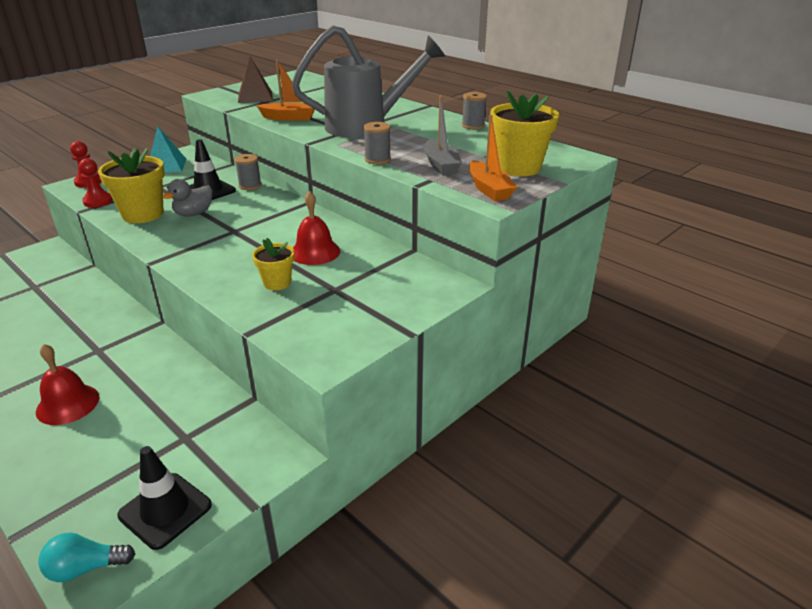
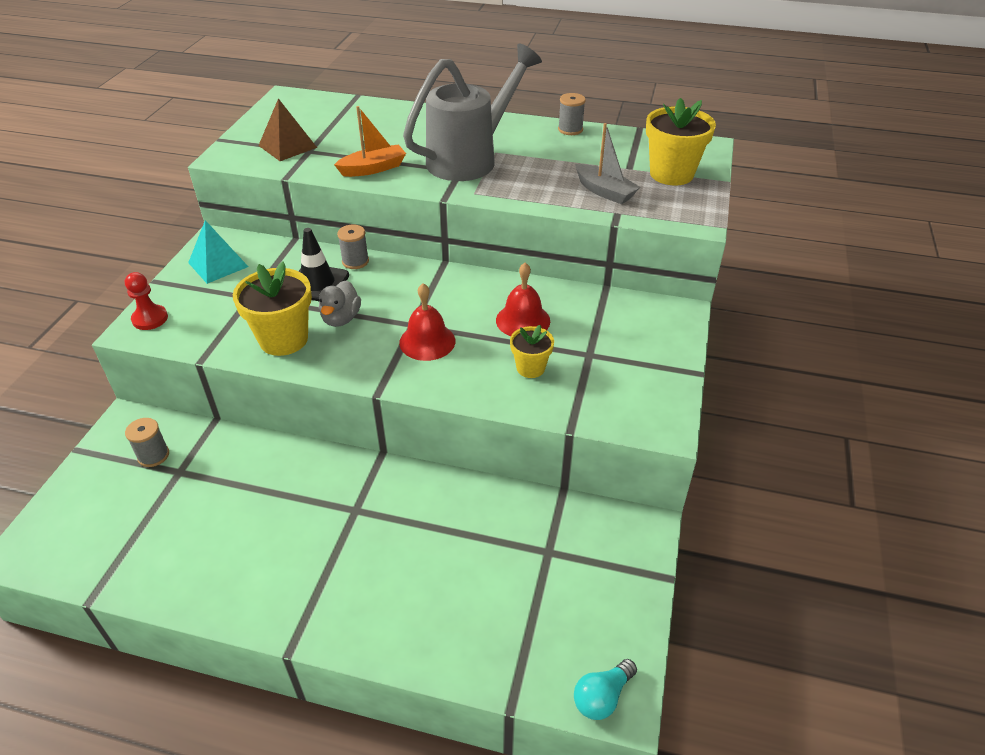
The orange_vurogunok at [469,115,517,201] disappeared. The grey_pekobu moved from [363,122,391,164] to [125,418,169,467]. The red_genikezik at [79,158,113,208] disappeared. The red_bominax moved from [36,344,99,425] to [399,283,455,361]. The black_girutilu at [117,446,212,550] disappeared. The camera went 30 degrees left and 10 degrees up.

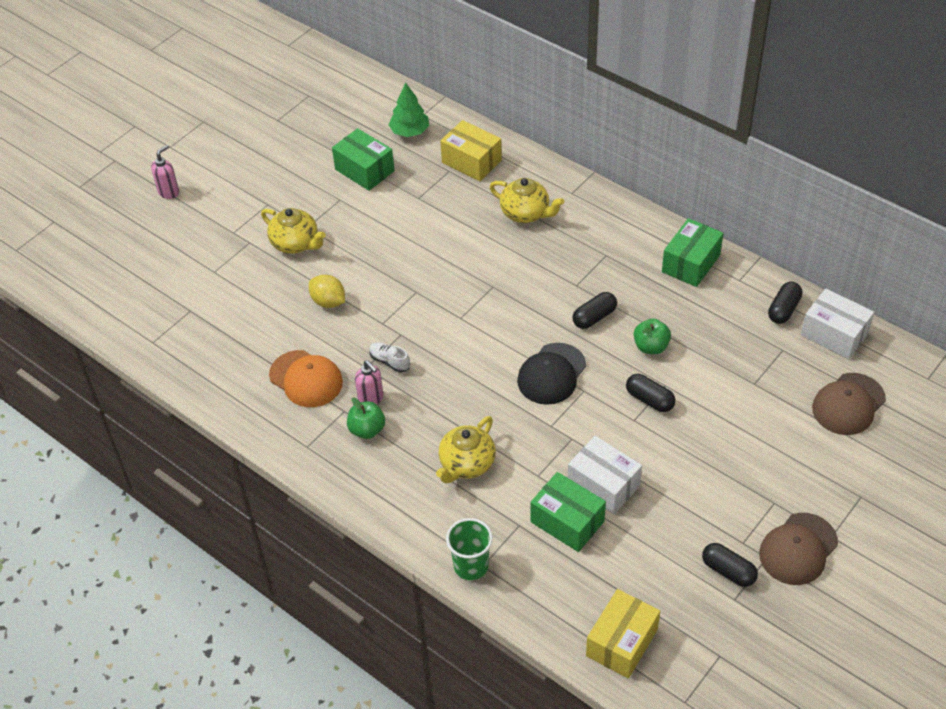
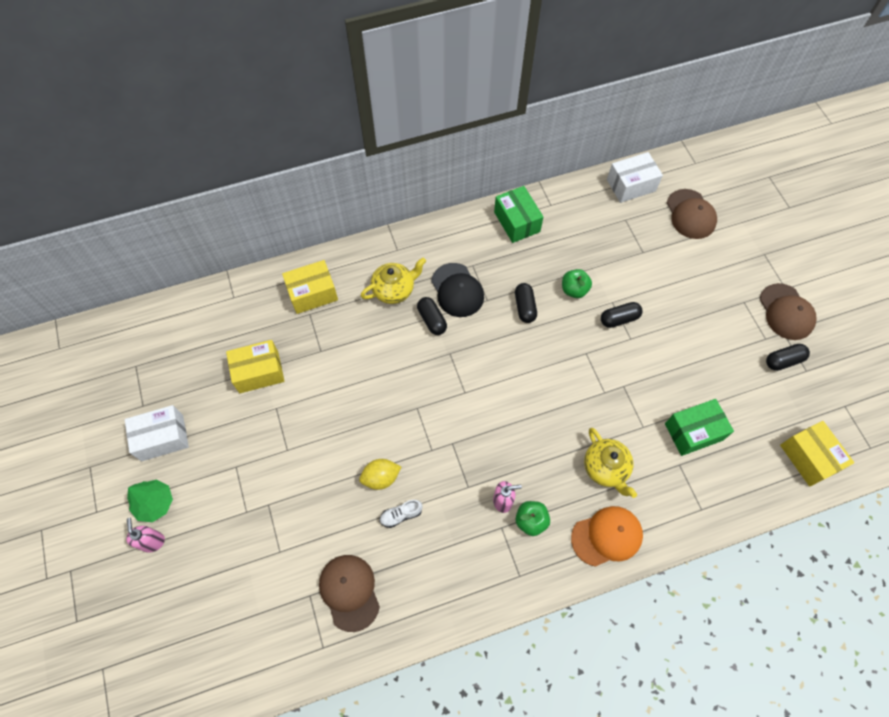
The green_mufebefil moved from [389,83,429,137] to [127,479,173,522]. The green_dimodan at [332,128,394,191] became the yellow_dimodan at [226,340,284,393]. The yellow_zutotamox at [261,208,326,254] disappeared. The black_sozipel moved from [768,282,803,324] to [417,297,447,335]. The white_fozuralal moved from [370,342,410,372] to [379,500,423,528]. The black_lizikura moved from [517,343,586,405] to [431,263,484,317]. The orange_lizikura moved from [269,350,343,407] to [571,506,643,567]. The white_dimodan moved from [568,436,642,515] to [125,405,189,461]. The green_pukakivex at [446,518,493,580] disappeared. The brown_lizikura at [319,555,380,632] appeared. The camera went 60 degrees left and 15 degrees up.

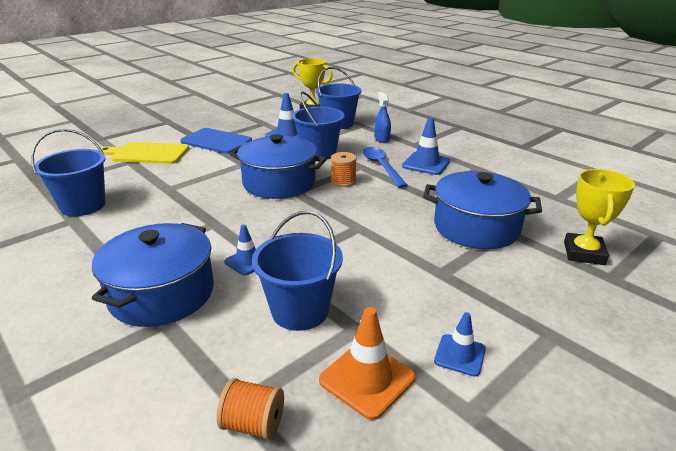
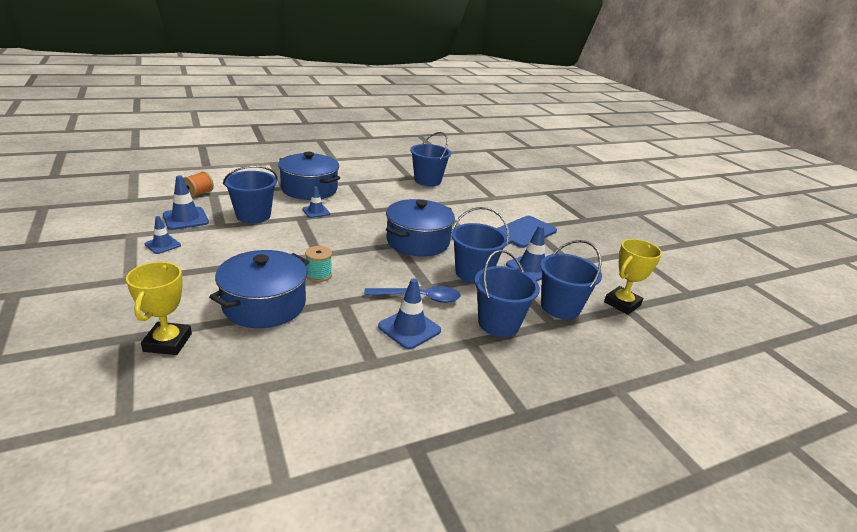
The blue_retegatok at [374,92,391,143] was replaced by the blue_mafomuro at [474,250,540,337]. The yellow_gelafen at [98,142,189,164] disappeared. The orange_pekobu at [331,152,357,187] disappeared. The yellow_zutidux at [564,169,635,265] turned 60 degrees clockwise. The orange_girutilu at [319,307,415,420] became the blue_girutilu at [163,175,209,230]. The turquoise_pekobu at [305,246,332,282] appeared. The camera went 105 degrees right and 0 degrees up.

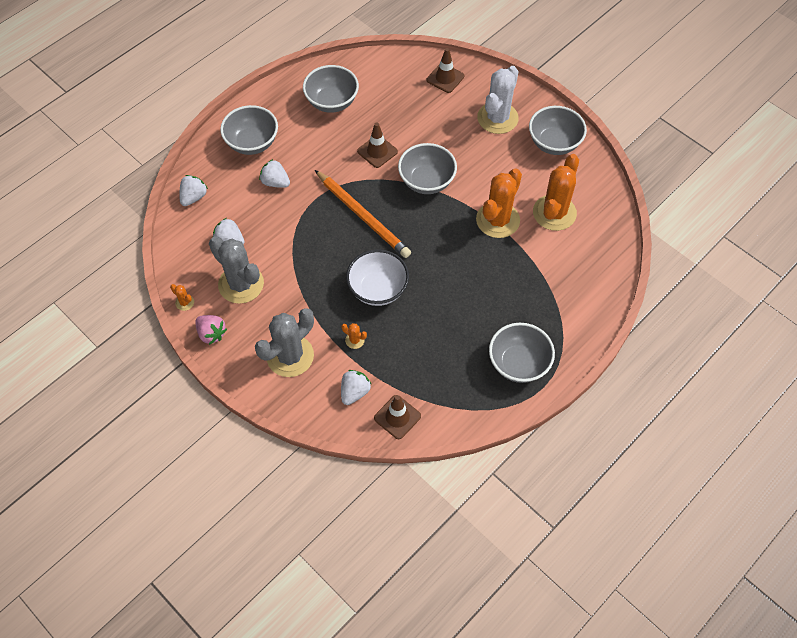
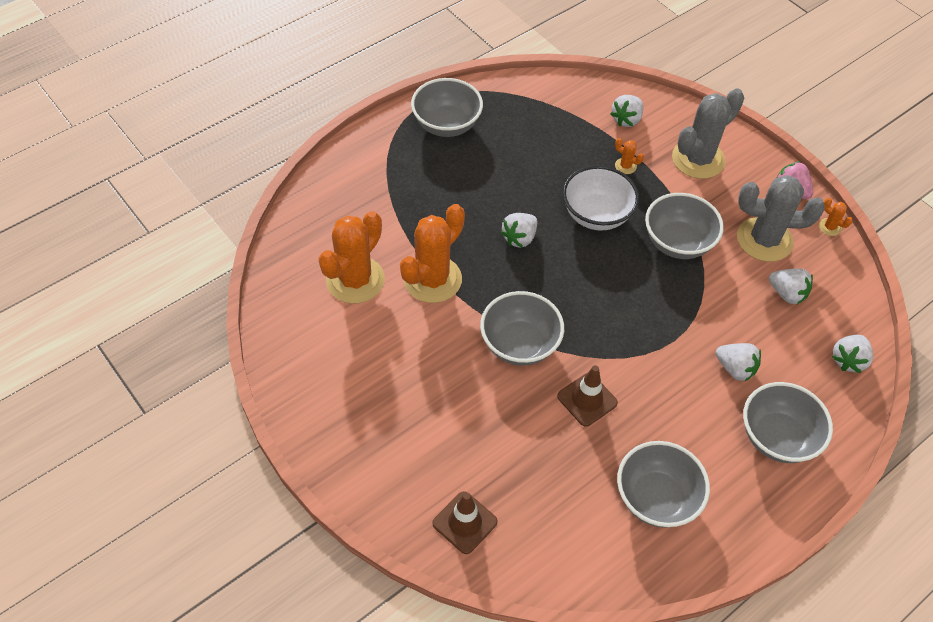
The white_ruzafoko at [477,66,519,134] disappeared. The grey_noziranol moved from [529,106,587,155] to [645,193,724,259]. The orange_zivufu at [315,170,411,258] disappeared. The grey_ruzafoko at [209,236,264,304] turned 45 degrees counterclockwise. The brown_girutilu at [374,395,421,439] disappeared. The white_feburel at [500,213,537,248] appeared. The camera went 175 degrees left and 5 degrees down.

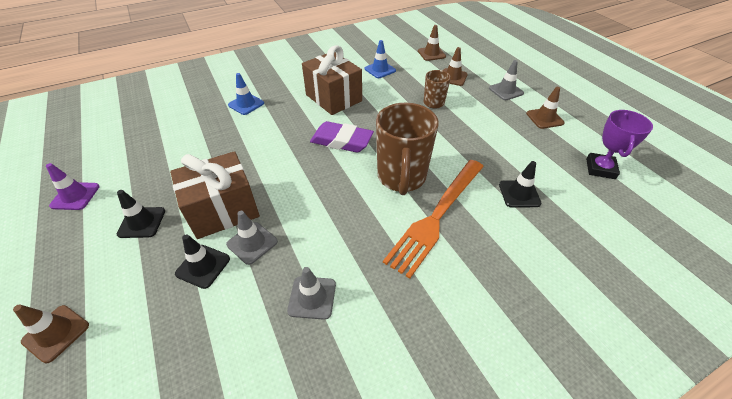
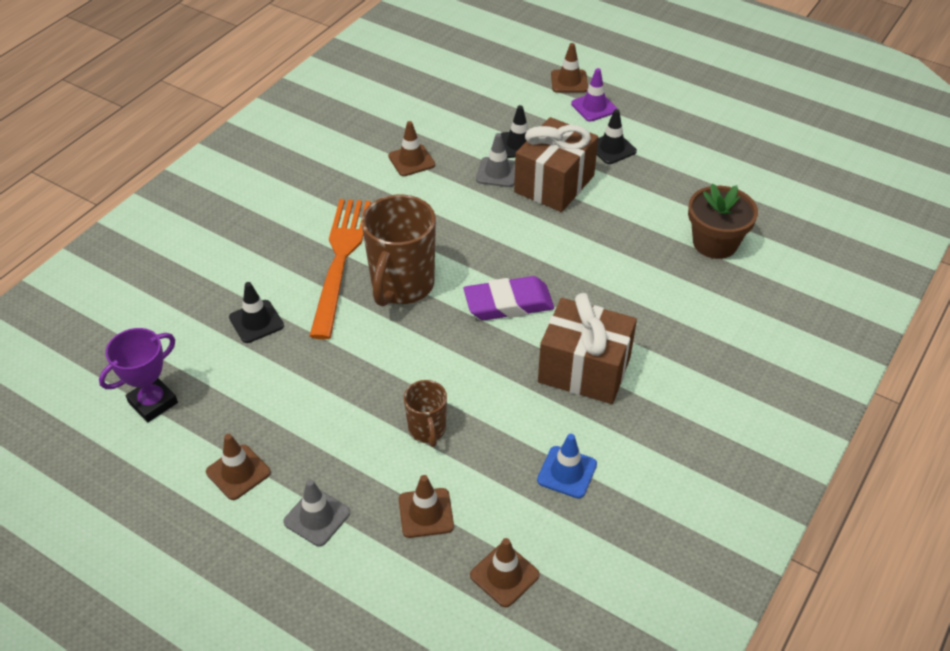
The blue_girutilu at [228,73,264,115] disappeared. The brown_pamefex at [376,103,439,195] turned 135 degrees counterclockwise. The purple_zutidux at [586,110,653,179] turned 60 degrees clockwise. The purple_girutilu moved from [46,163,100,210] to [571,68,617,122]. The grey_girutilu at [287,267,336,320] became the brown_girutilu at [388,121,435,176]. The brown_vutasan at [688,183,758,259] appeared. The camera went 150 degrees right and 0 degrees up.

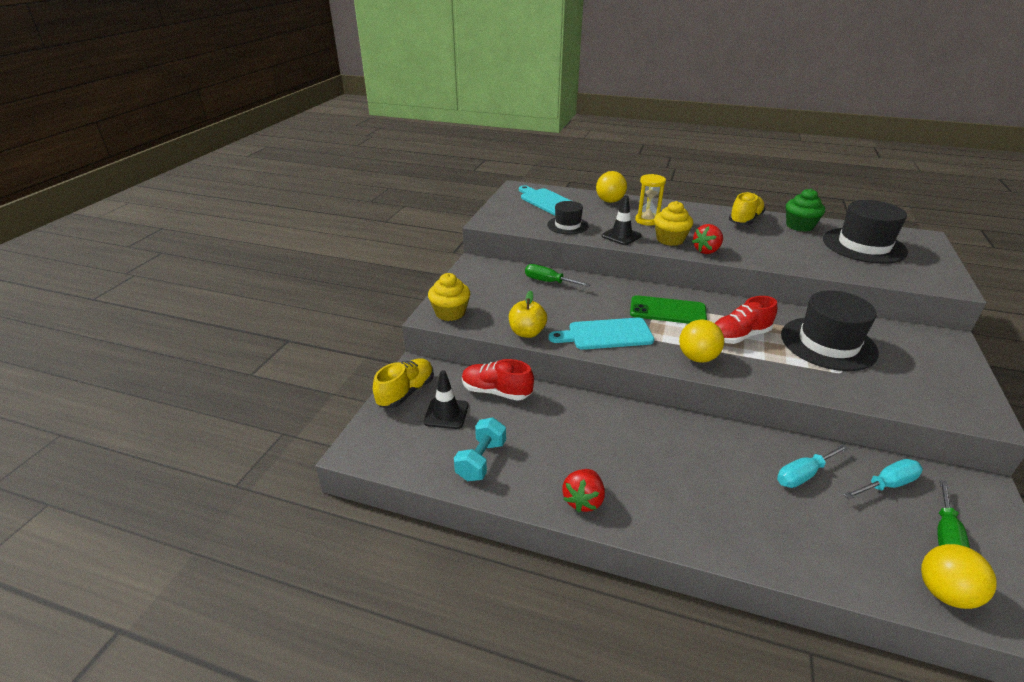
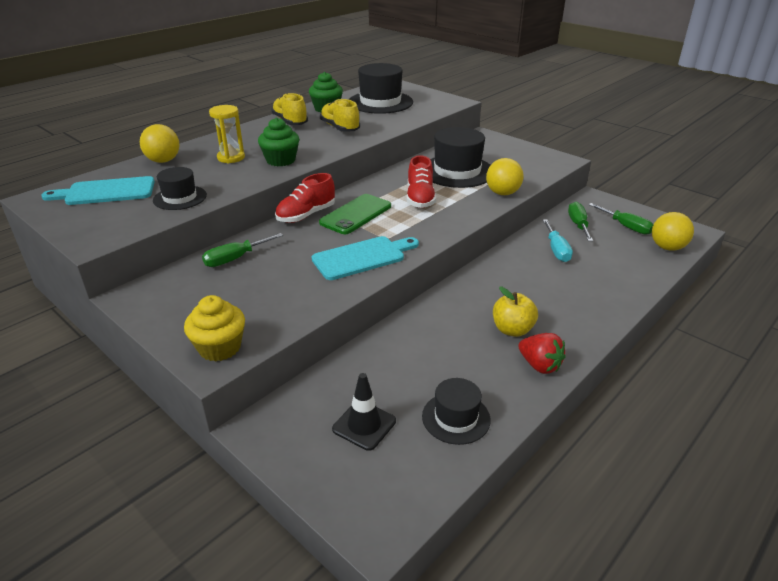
The black_girutilu at [602,195,642,245] disappeared. The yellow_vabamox at [654,201,693,246] became the green_vabamox at [258,118,299,166]. The red_feburel at [692,224,723,254] disappeared. The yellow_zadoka moved from [509,291,547,338] to [493,287,538,337]. The turquoise_gelafen at [549,318,654,350] turned 135 degrees counterclockwise. The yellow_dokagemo moved from [679,320,724,363] to [486,158,524,195]. The yellow_fozuralal moved from [373,358,434,408] to [320,99,360,132]. The red_fozuralal moved from [462,359,534,401] to [275,173,335,223]. The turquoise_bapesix at [454,418,506,481] was replaced by the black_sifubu at [422,378,491,445]. The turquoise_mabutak at [843,459,923,499] became the green_mabutak at [568,202,593,241]. The camera went 65 degrees left and 0 degrees up.

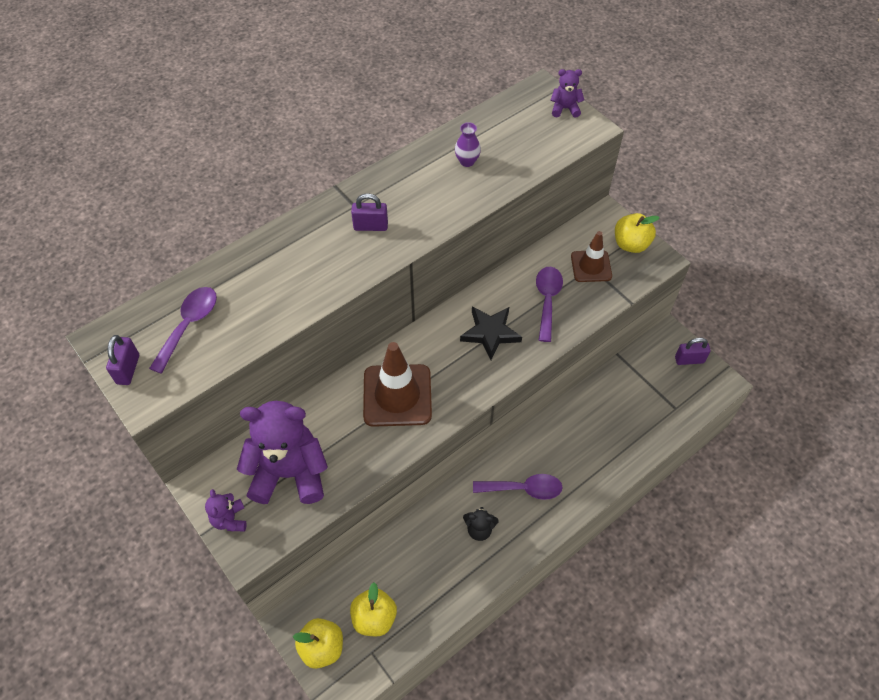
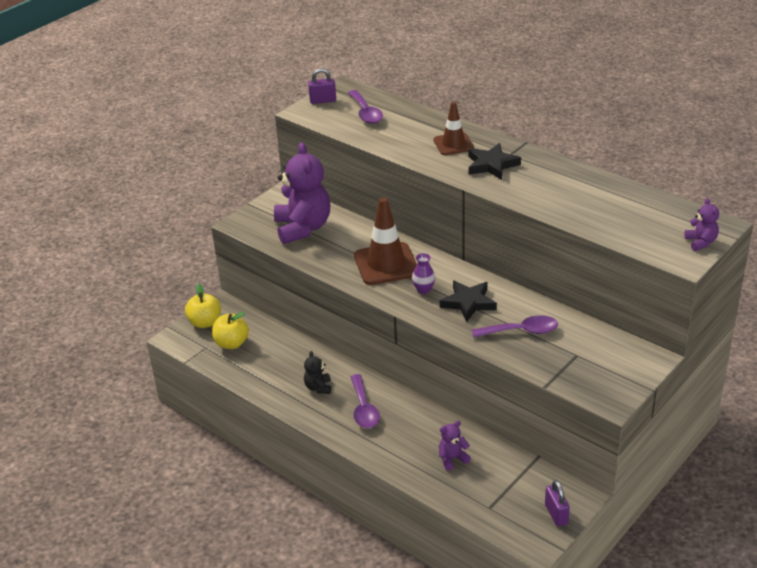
The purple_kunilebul moved from [455,122,481,167] to [412,253,435,294]. The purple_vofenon at [351,193,388,231] was replaced by the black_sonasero at [468,143,521,180]. The yellow_zadoka at [615,213,660,253] disappeared. The brown_girutilu moved from [571,231,612,282] to [433,102,474,155]. The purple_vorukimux at [149,287,217,374] turned 60 degrees clockwise. The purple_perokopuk moved from [205,489,246,531] to [439,421,471,470]. The camera went 80 degrees right and 20 degrees down.

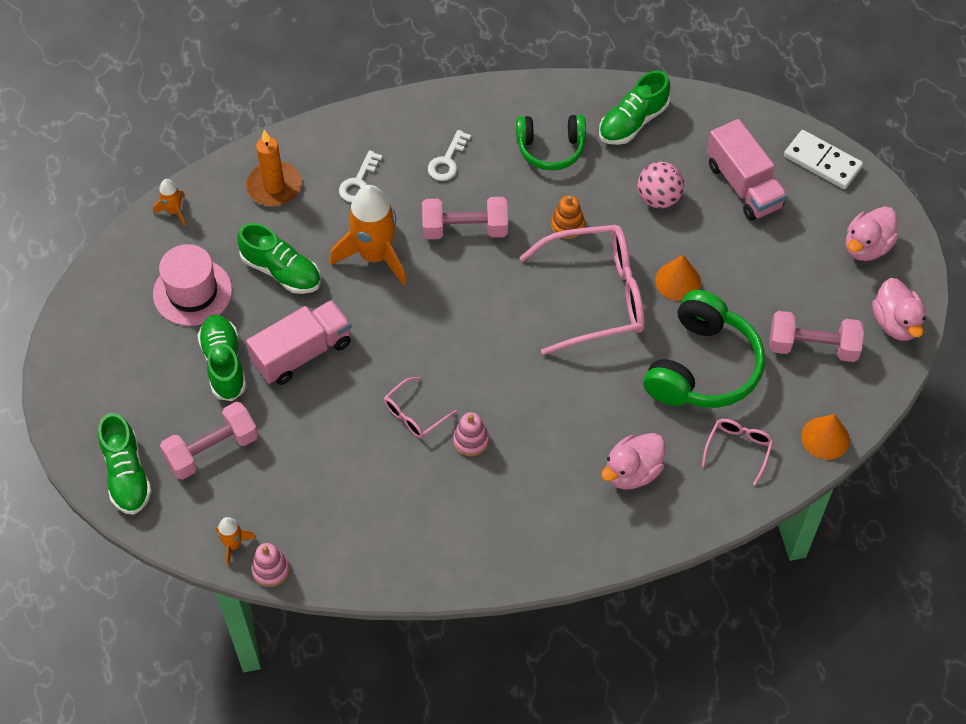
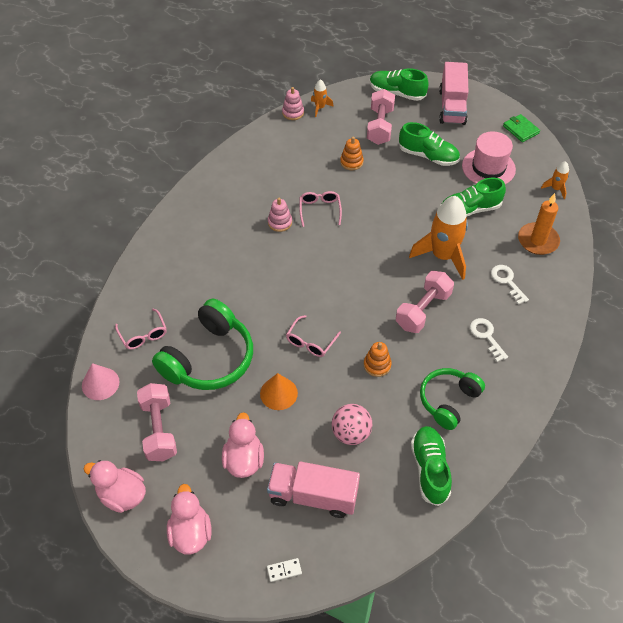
The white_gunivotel at [784,130,863,189] changed to 0.47 times the size. The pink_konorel at [519,225,644,355] changed to 0.46 times the size. The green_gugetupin at [643,290,765,408] turned 120 degrees counterclockwise. The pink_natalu moved from [246,300,351,385] to [439,62,469,125]. The pink_bapesix at [770,311,864,362] turned 60 degrees counterclockwise. The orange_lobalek at [801,414,850,460] became the pink_lobalek at [82,363,119,400]. The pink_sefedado moved from [601,433,665,490] to [222,412,264,478]. The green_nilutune at [503,114,540,142] appeared. The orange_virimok at [340,137,364,170] appeared. The camera went 130 degrees right and 5 degrees down.

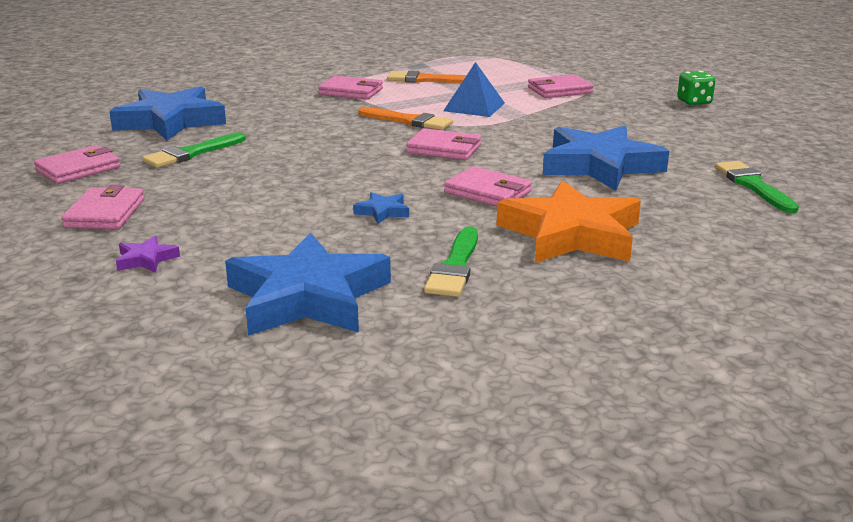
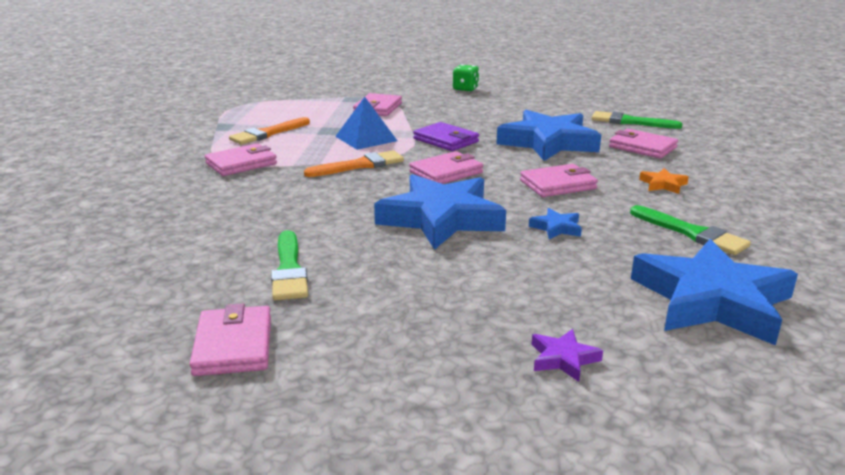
The blue_sonasero moved from [109,86,226,141] to [374,174,506,250]. The orange_sonasero at [496,180,641,263] changed to 0.40 times the size. The pink_nilutune moved from [61,185,144,229] to [609,129,678,159]. The purple_nilutune at [413,122,479,151] appeared. The camera went 55 degrees left and 0 degrees up.

